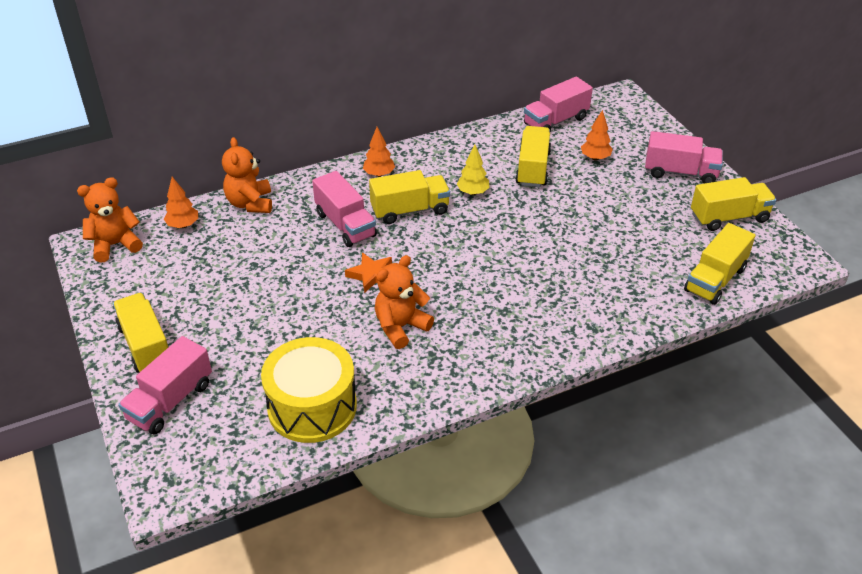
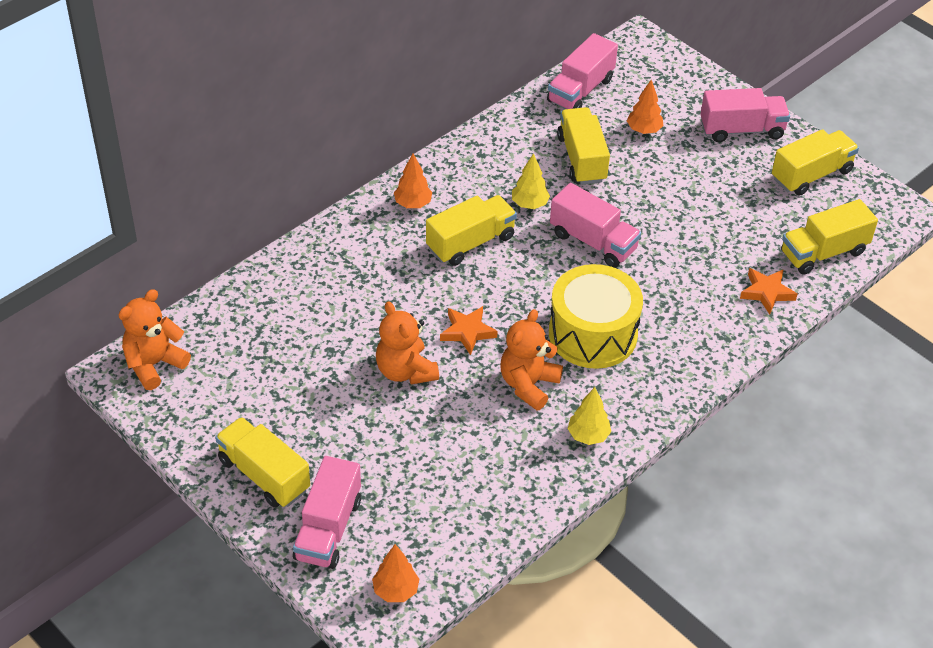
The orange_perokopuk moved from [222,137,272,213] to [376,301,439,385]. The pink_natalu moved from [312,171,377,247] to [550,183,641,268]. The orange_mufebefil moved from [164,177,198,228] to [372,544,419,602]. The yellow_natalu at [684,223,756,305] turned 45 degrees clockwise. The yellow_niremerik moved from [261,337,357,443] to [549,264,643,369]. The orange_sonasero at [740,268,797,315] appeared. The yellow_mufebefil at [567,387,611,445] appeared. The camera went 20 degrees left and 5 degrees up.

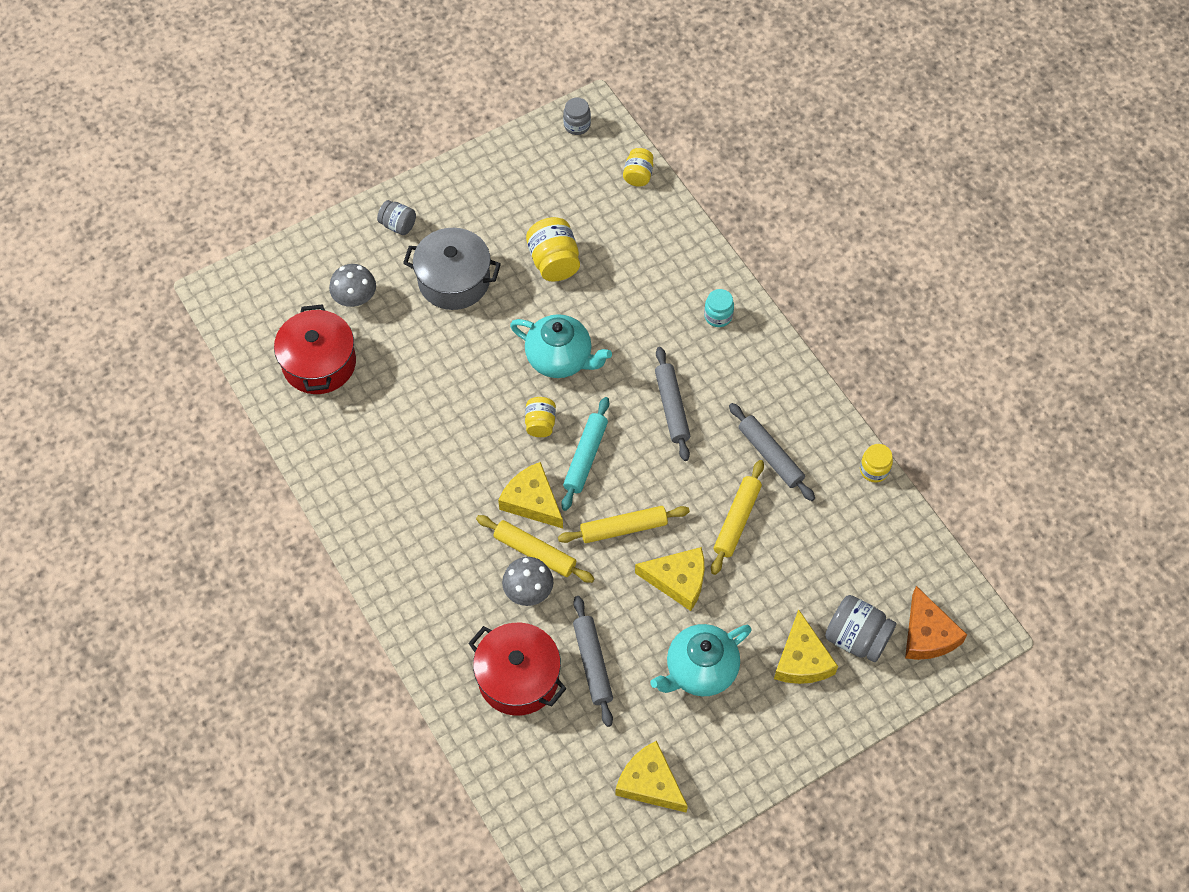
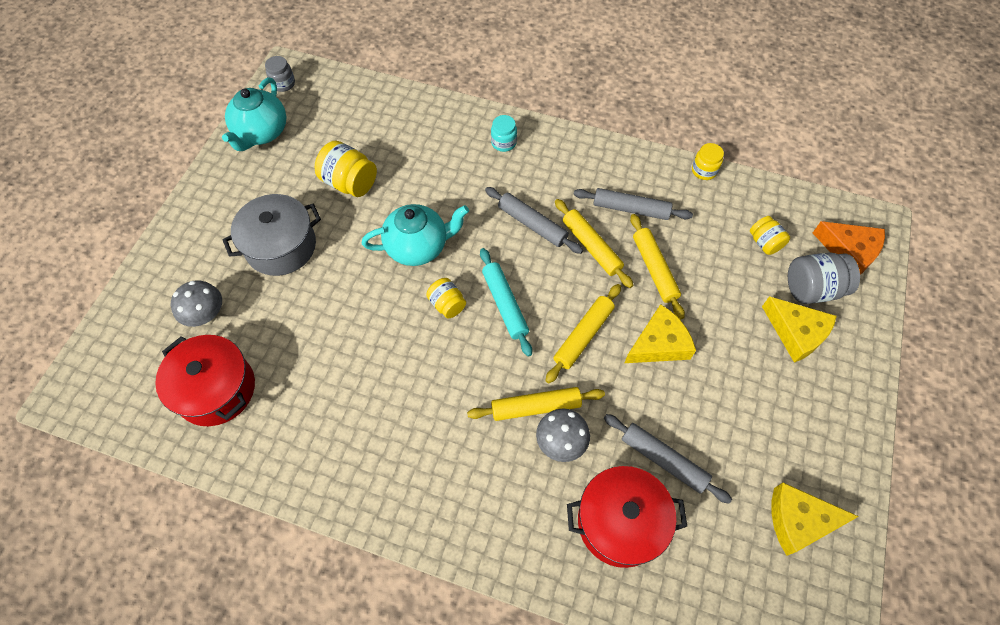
The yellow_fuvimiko moved from [623,148,653,187] to [750,216,790,255]. The grey_fuvimiko at [377,200,416,235] disappeared. The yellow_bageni at [498,462,563,528] disappeared. The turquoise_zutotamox moved from [650,624,752,696] to [222,77,286,151]. The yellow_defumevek at [555,199,633,288] appeared. The camera went 40 degrees left and 0 degrees up.

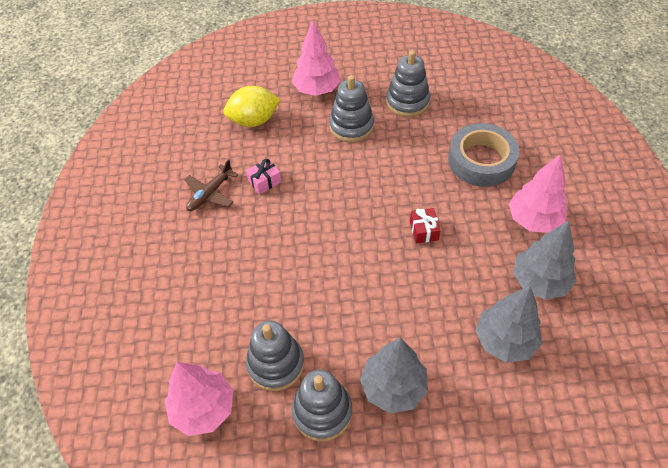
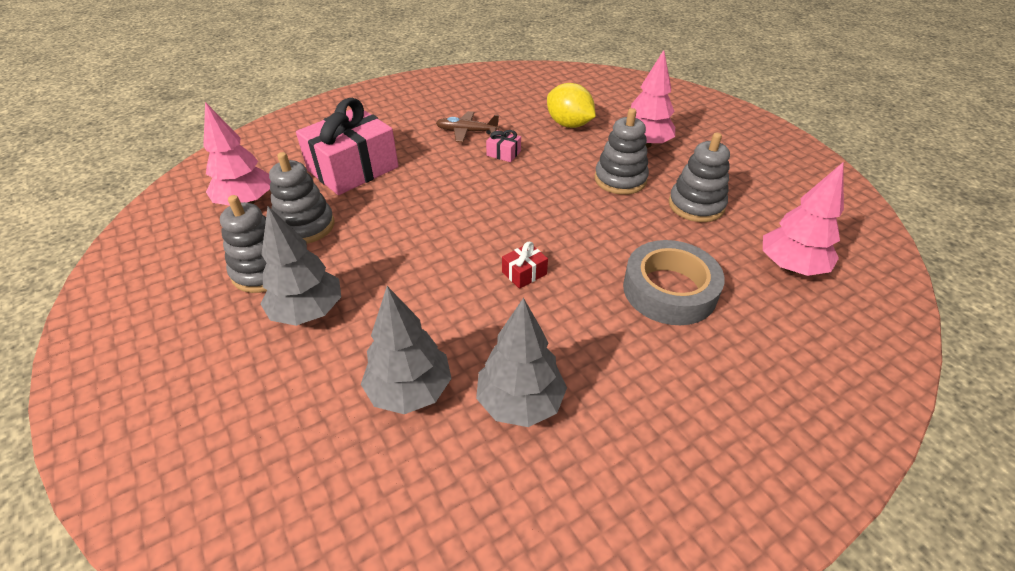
The pink_mufebefil moved from [509,155,567,233] to [763,163,844,276]. The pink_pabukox at [296,98,399,195] appeared. The camera went 60 degrees right and 10 degrees down.

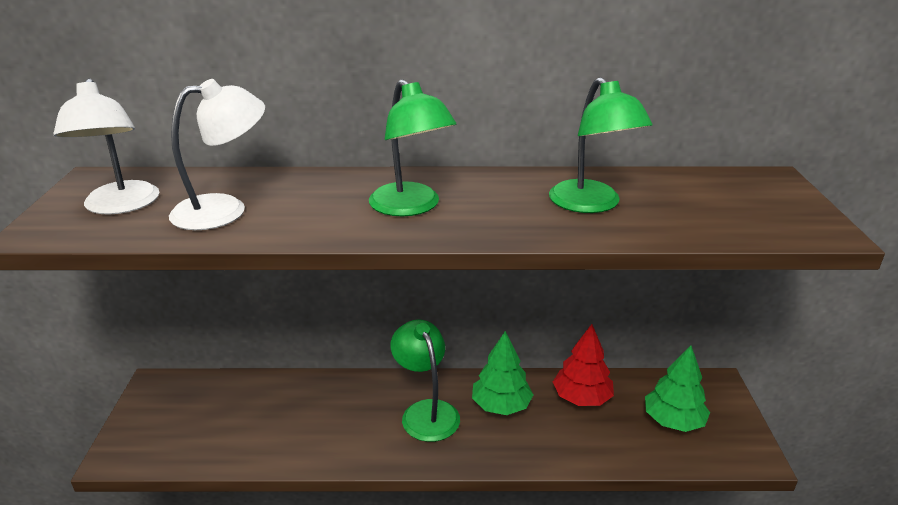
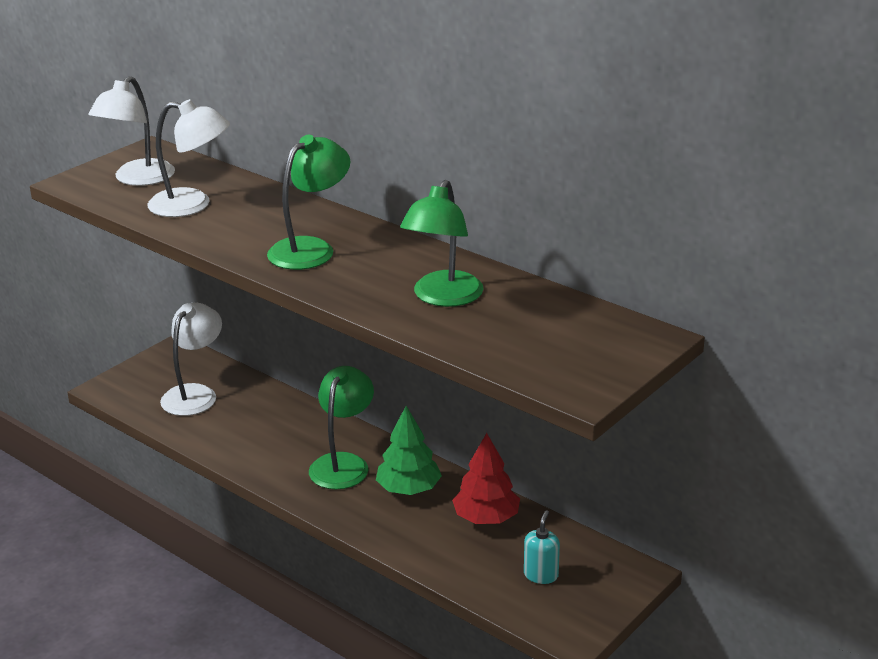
The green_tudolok at [369,79,457,216] turned 150 degrees counterclockwise. The green_mufebefil at [645,346,710,432] was replaced by the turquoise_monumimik at [524,510,560,584]. The white_tudolok at [160,302,222,416] appeared. The camera went 40 degrees right and 0 degrees up.

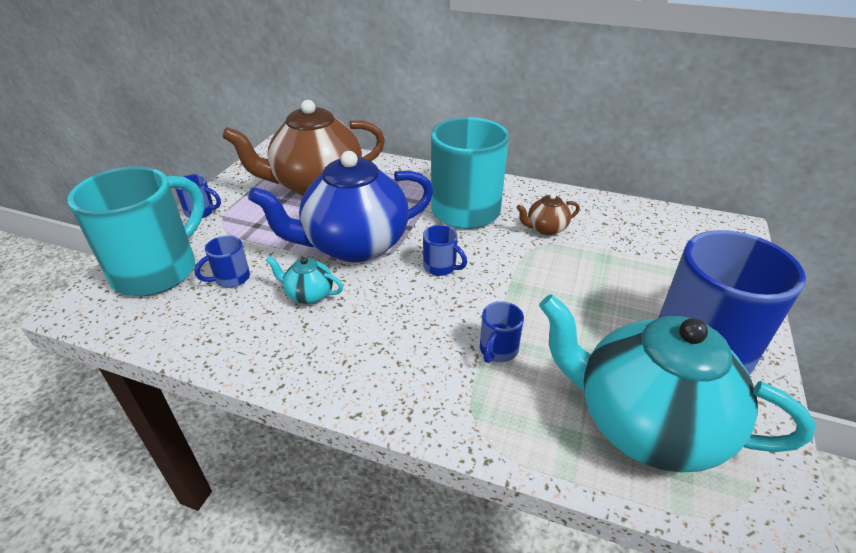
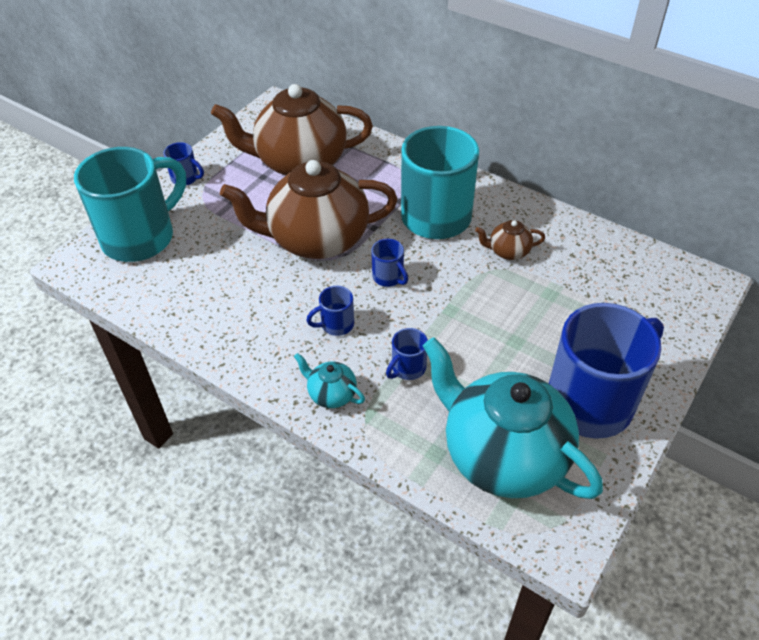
The blue_zutotamox at [248,151,433,262] became the brown_zutotamox at [220,160,398,259]. The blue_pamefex moved from [195,235,250,288] to [306,286,354,336]. The turquoise_zutotamox moved from [266,256,343,304] to [294,353,365,408]. The camera went 15 degrees right and 10 degrees up.

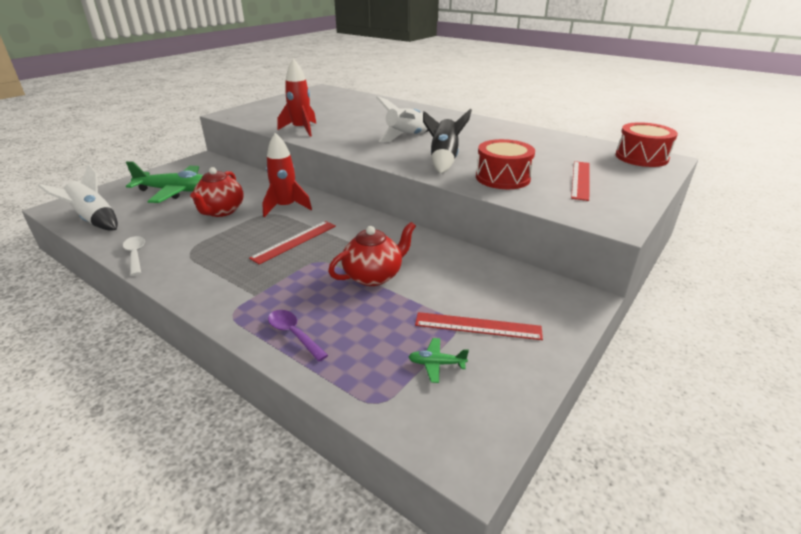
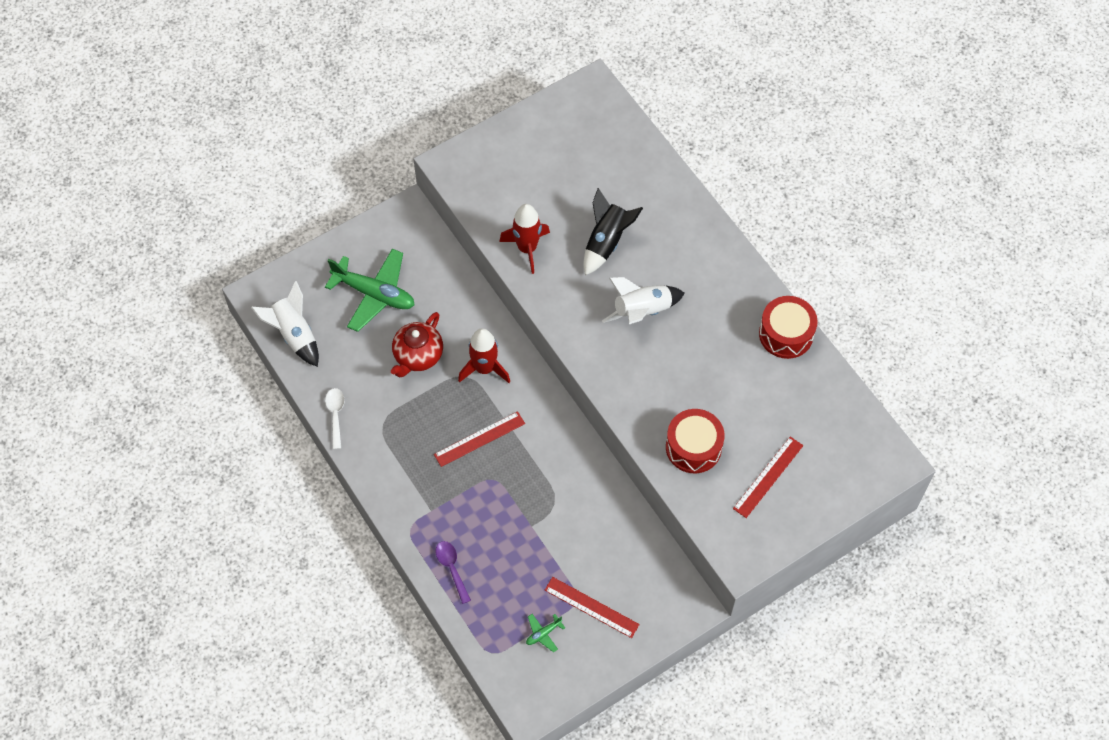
The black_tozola moved from [423,108,472,174] to [583,188,643,275]. The red_niremerik moved from [616,122,678,167] to [759,296,818,359]. The red_zutotamox at [328,222,416,286] disappeared. The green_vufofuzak at [409,338,469,383] turned 60 degrees counterclockwise. The camera went 20 degrees right and 30 degrees up.

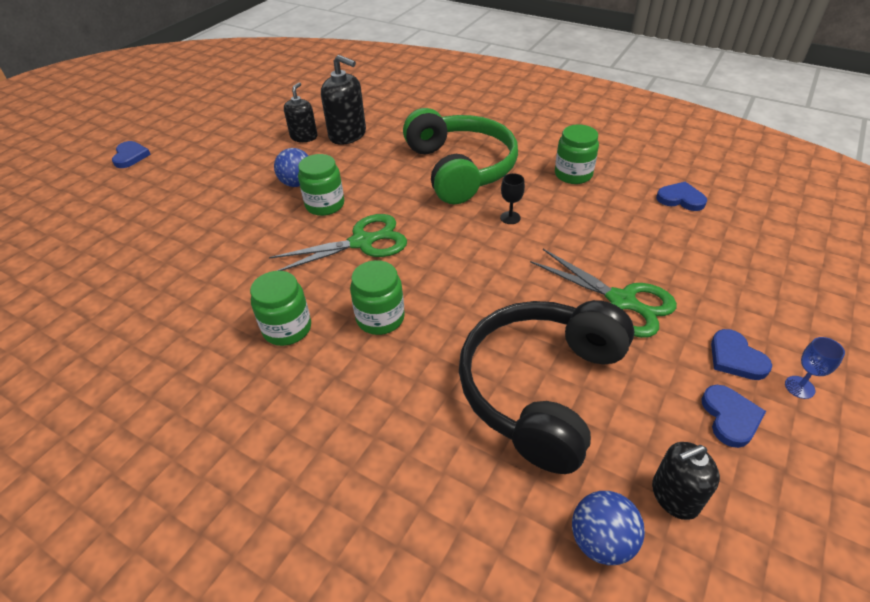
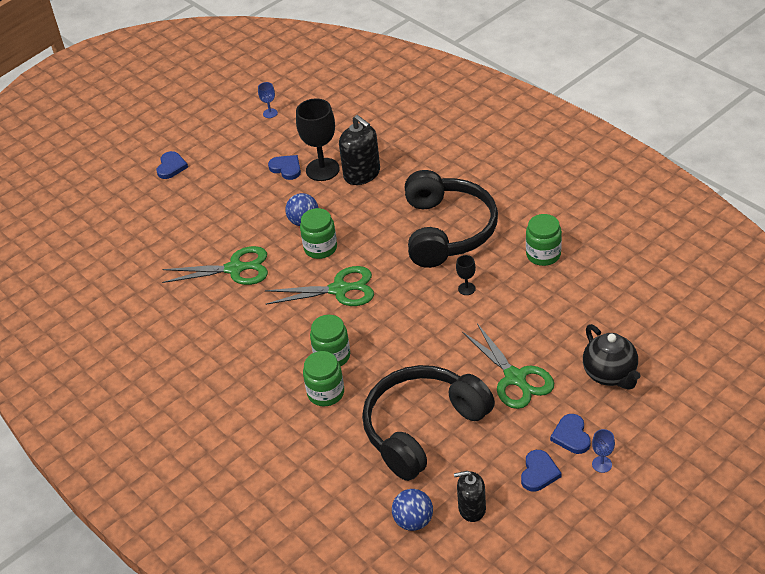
The black_monumimik at [284,82,317,142] was replaced by the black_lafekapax at [296,99,340,181]. The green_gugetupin at [403,108,518,204] became the black_gugetupin at [405,170,498,268]. The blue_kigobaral moved from [656,182,707,211] to [268,155,301,180]. The green_fuvimiko moved from [250,271,311,346] to [303,351,344,407]. The blue_lafekapax at [258,82,278,118] appeared. The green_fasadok at [162,246,268,285] appeared. The black_zutotamox at [583,324,641,390] appeared. The camera went 20 degrees right and 0 degrees up.

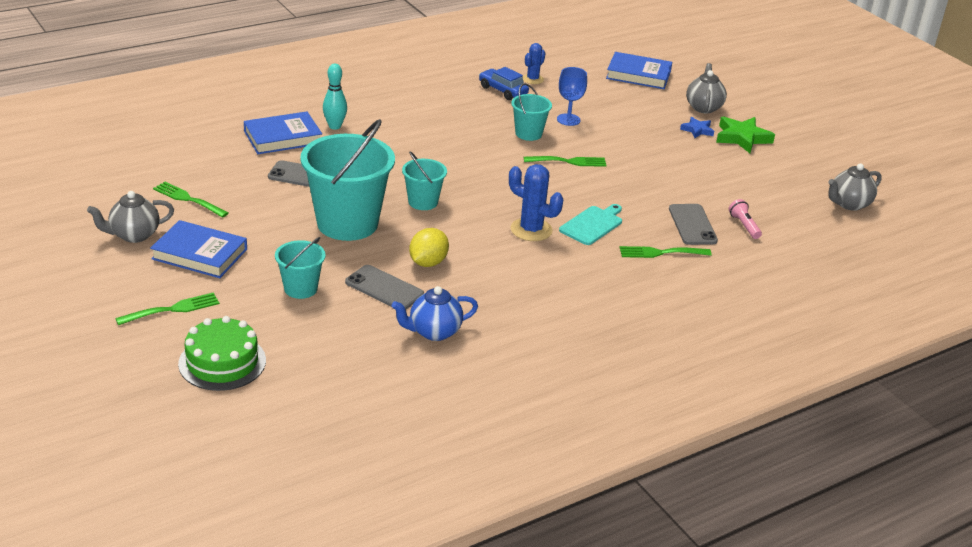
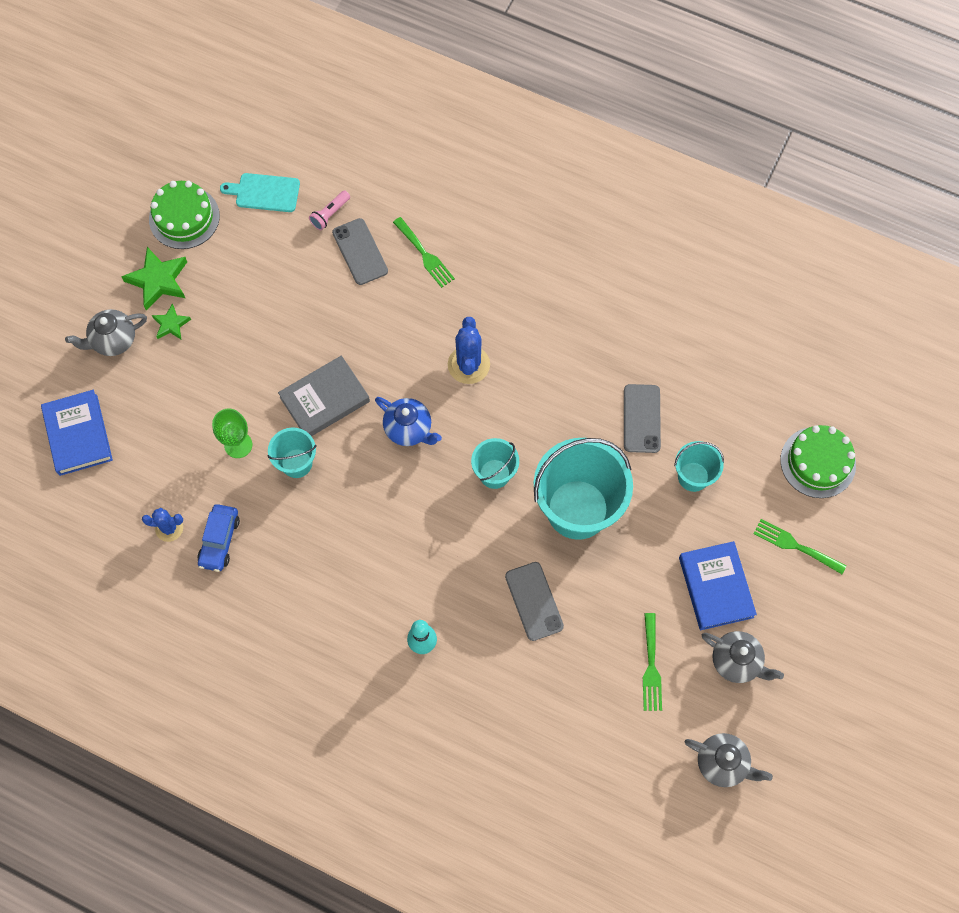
The blue_lafekapax at [557,67,587,126] became the green_lafekapax at [212,409,252,458]. The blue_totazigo at [244,111,322,154] disappeared. The blue_sonasero at [680,117,714,138] became the green_sonasero at [152,303,191,339]. The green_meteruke at [524,156,607,167] was replaced by the grey_totazigo at [278,356,370,436]. The grey_zutotamox moved from [828,163,882,211] to [684,733,773,787]. The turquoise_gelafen moved from [559,204,622,245] to [220,173,300,212]. The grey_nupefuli at [669,204,718,245] turned 75 degrees counterclockwise. The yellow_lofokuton at [409,228,449,267] disappeared. The blue_zutotamox moved from [392,286,478,341] to [375,397,442,446]. The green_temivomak at [149,181,220,249] appeared. The camera went 120 degrees left and 35 degrees up.

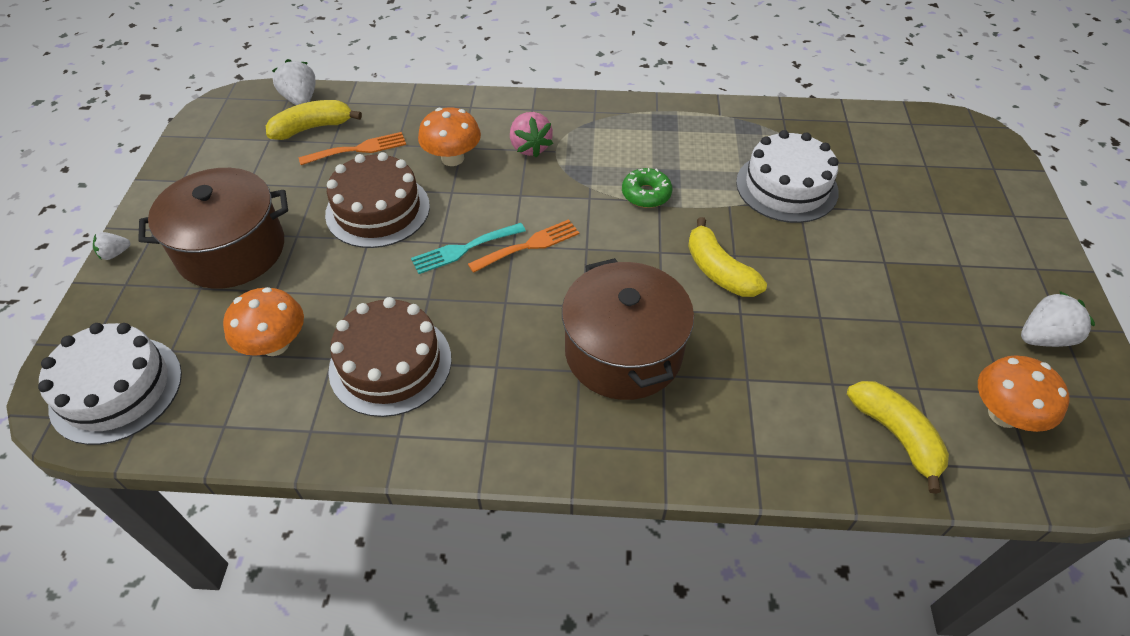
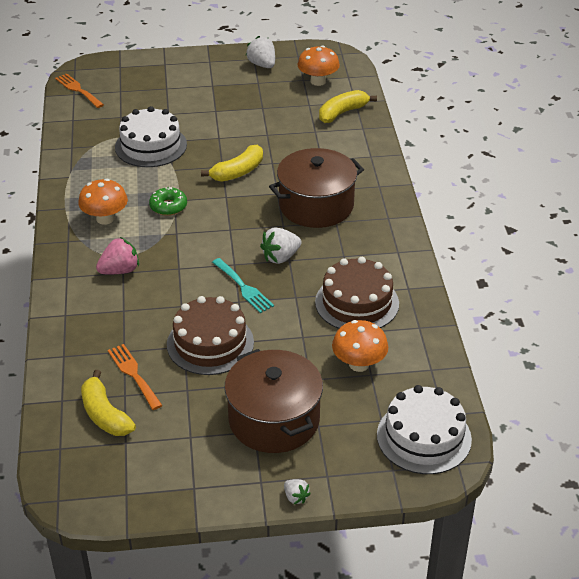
The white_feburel moved from [272,59,315,105] to [260,228,302,264]. The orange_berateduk moved from [418,108,481,166] to [78,179,128,225]. The orange_meteruke moved from [468,219,579,273] to [55,74,104,108]. The camera went 100 degrees left and 10 degrees down.

